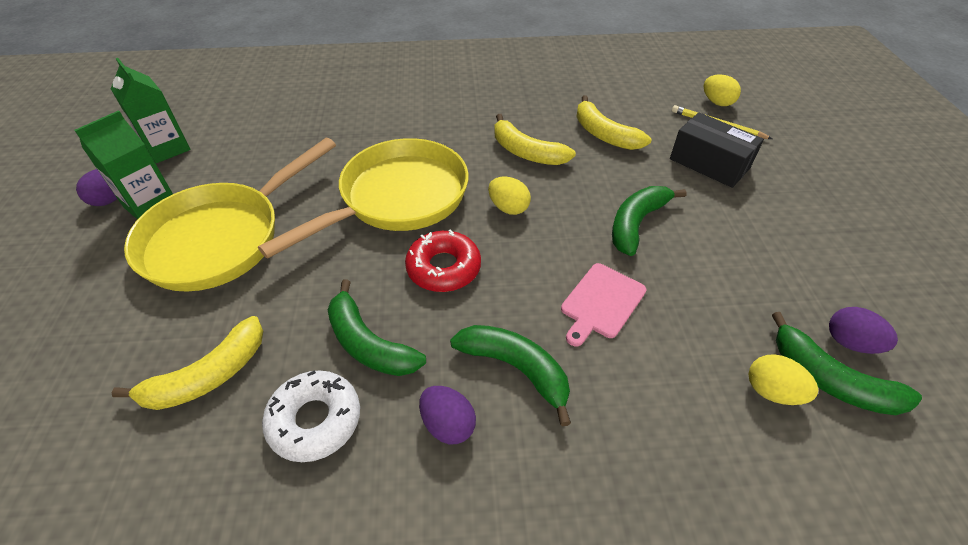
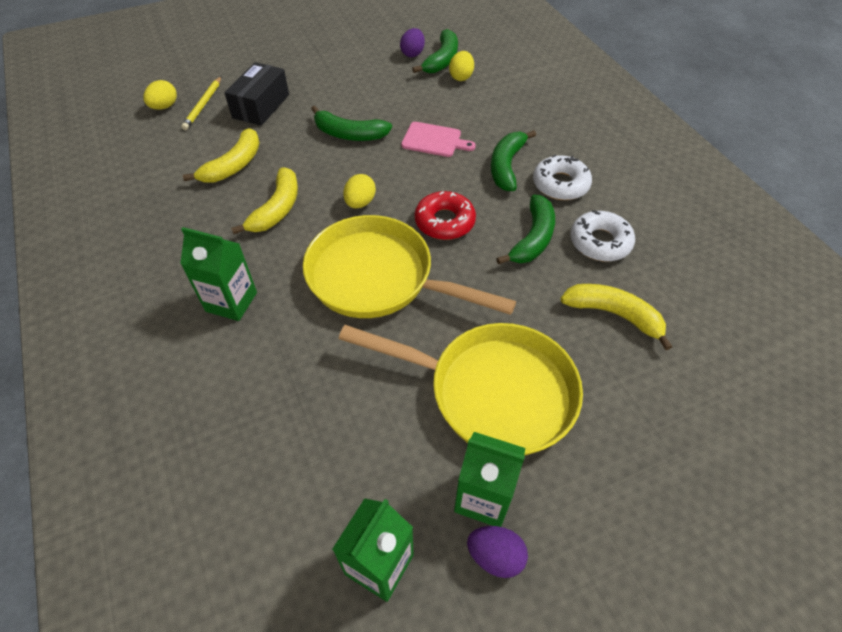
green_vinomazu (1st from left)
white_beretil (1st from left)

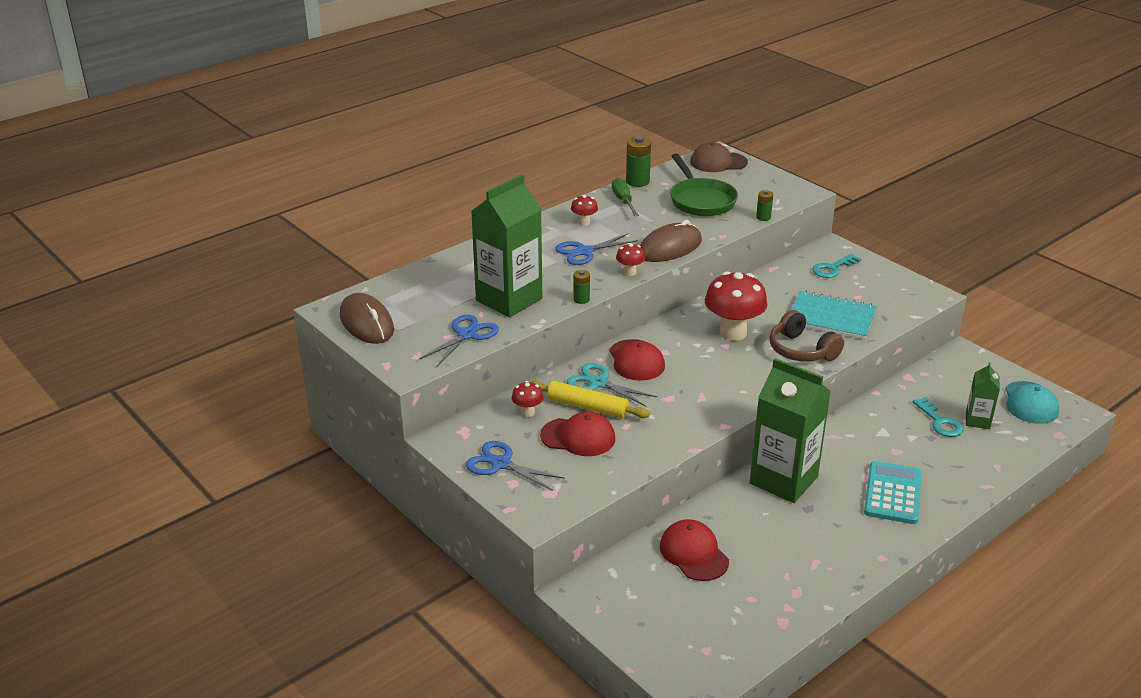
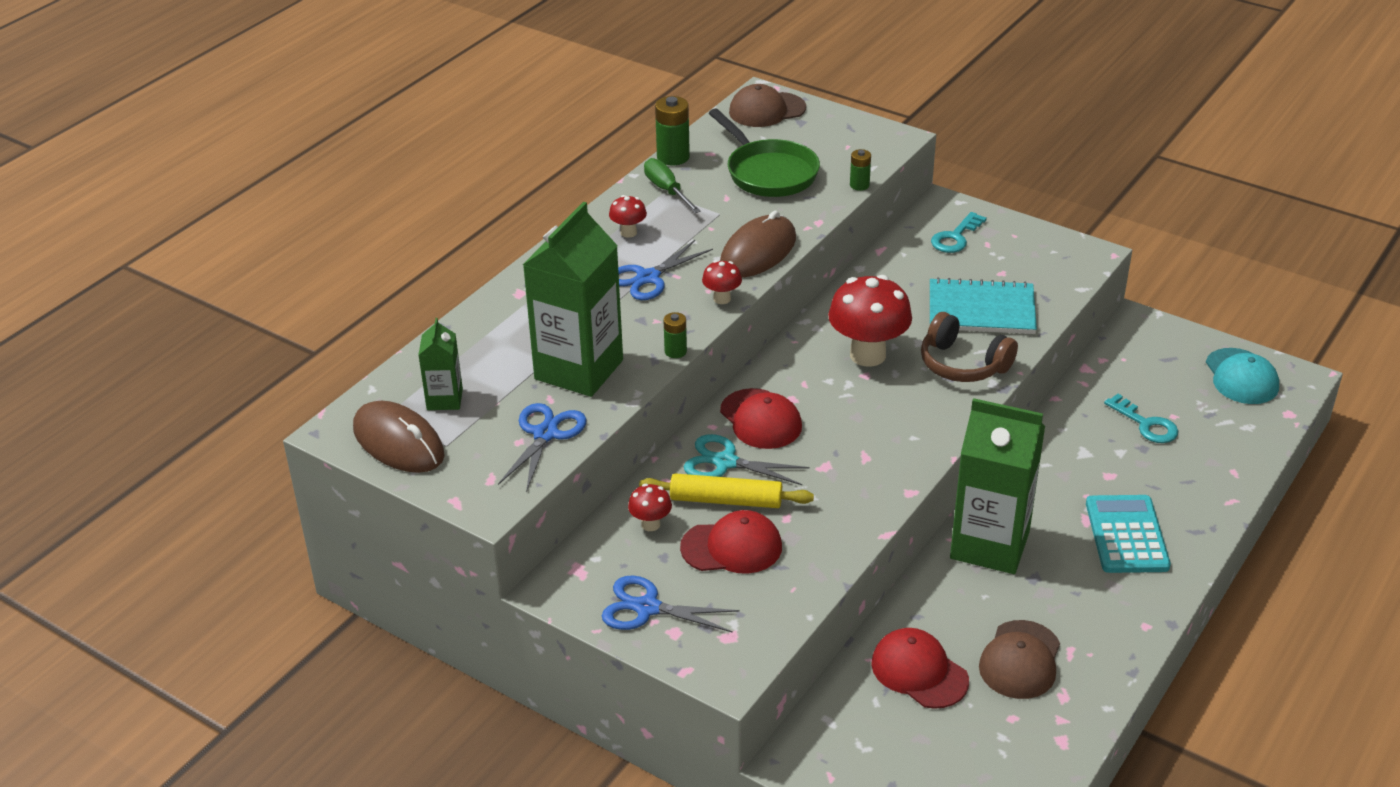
green_vinomazu (1st from left)
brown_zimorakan (2nd from left)

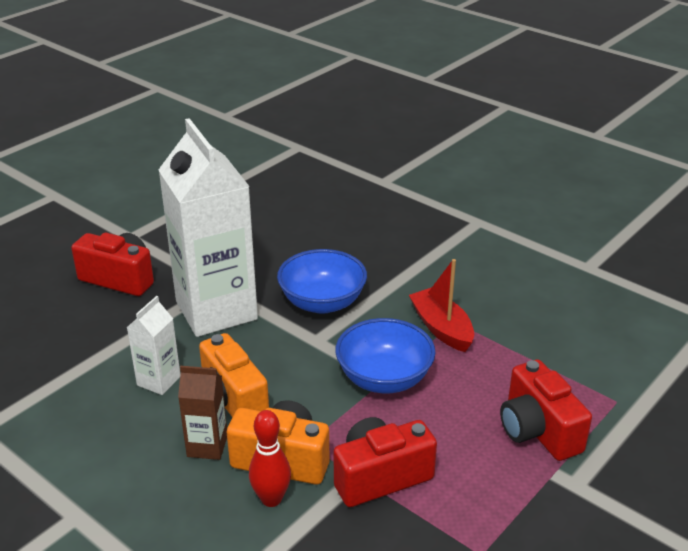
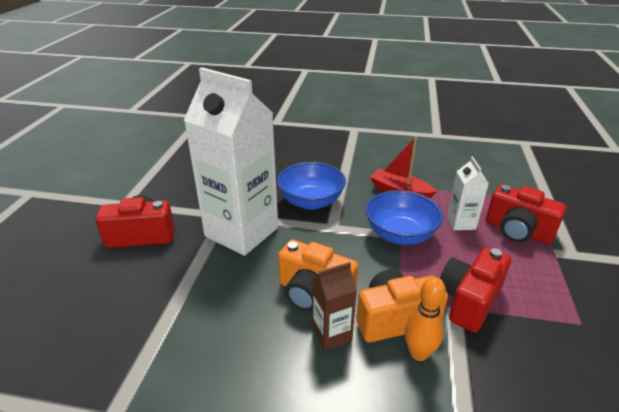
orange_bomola
white_vinomazu (2nd from left)

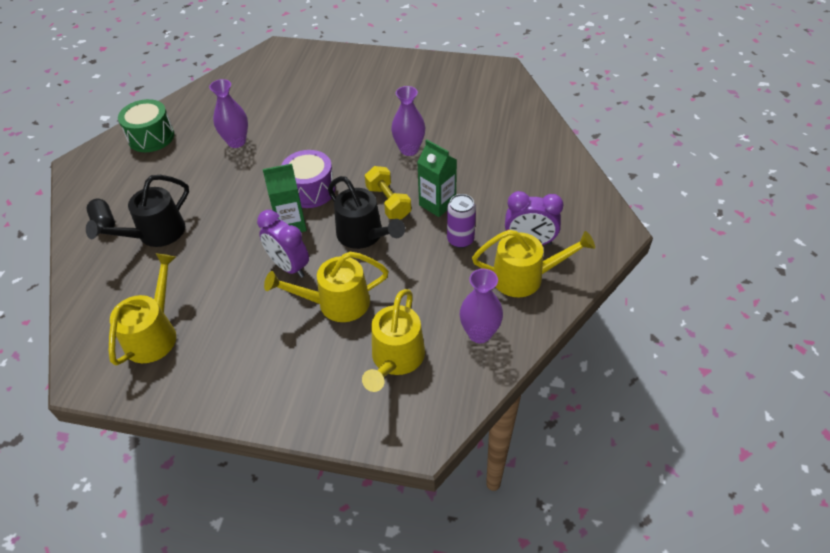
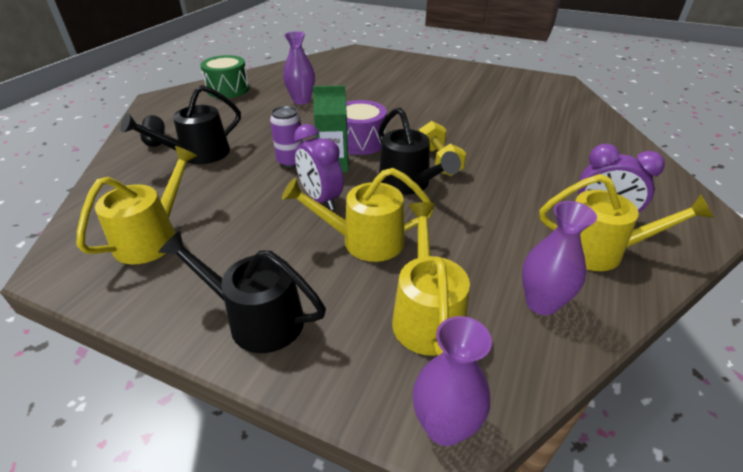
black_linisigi (2nd from left)
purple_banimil
yellow_linisigi (3rd from left)
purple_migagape (2nd from left)
green_vinomazu (2nd from left in the first image)

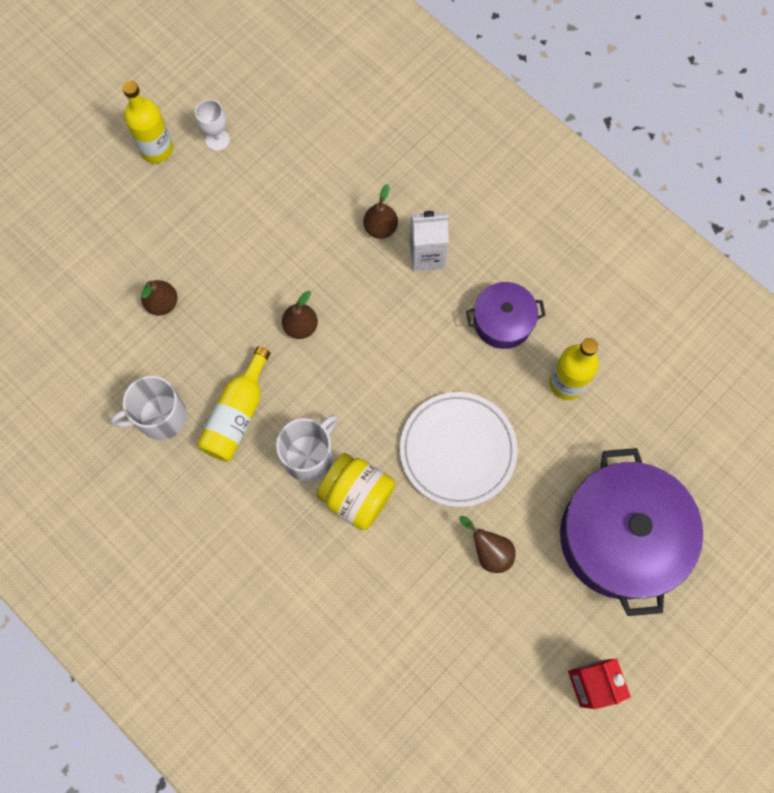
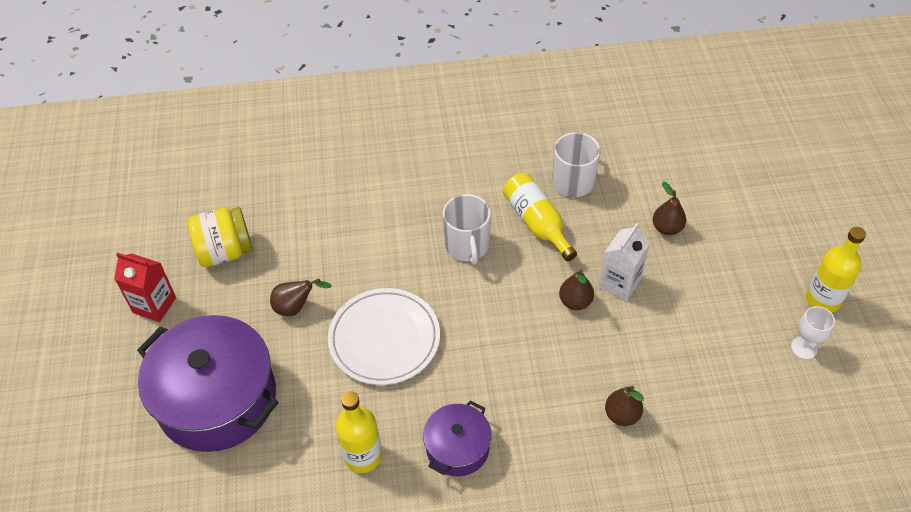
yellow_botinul
white_vinomazu

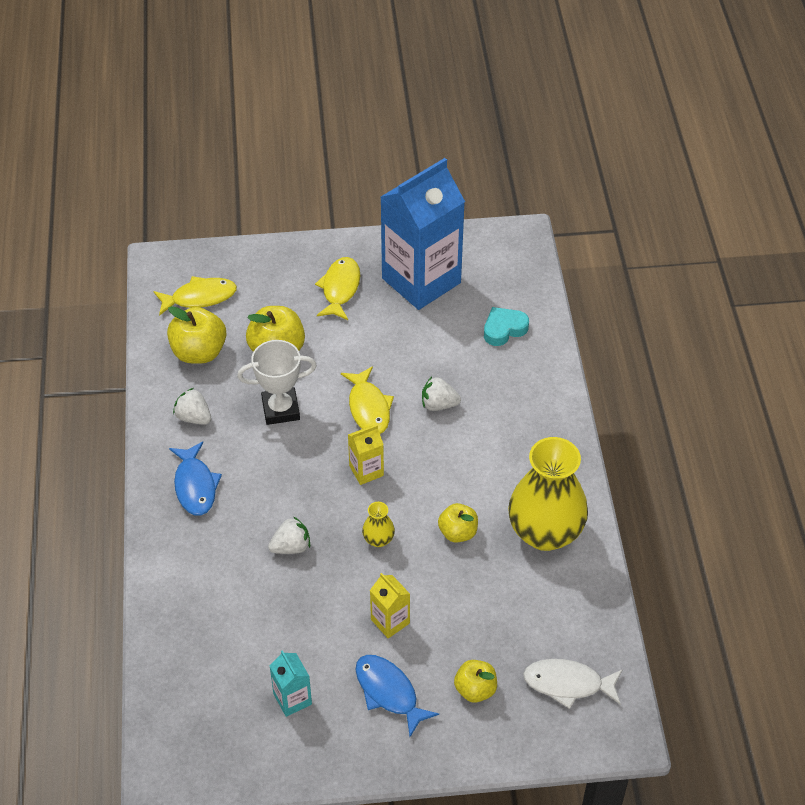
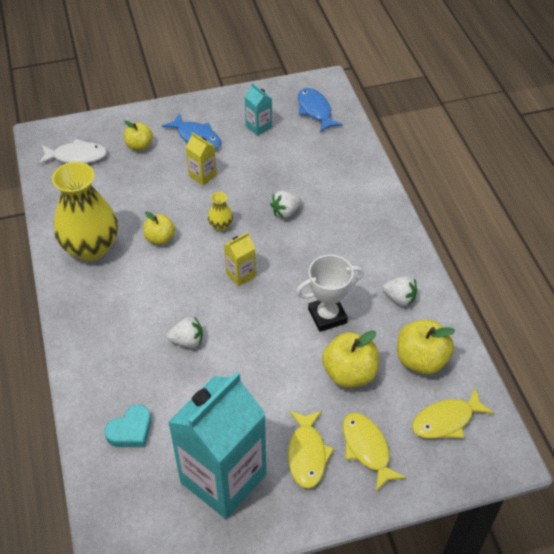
turquoise_vinomazu (1st from left)
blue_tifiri (2nd from left)
yellow_tifiri (2nd from left)

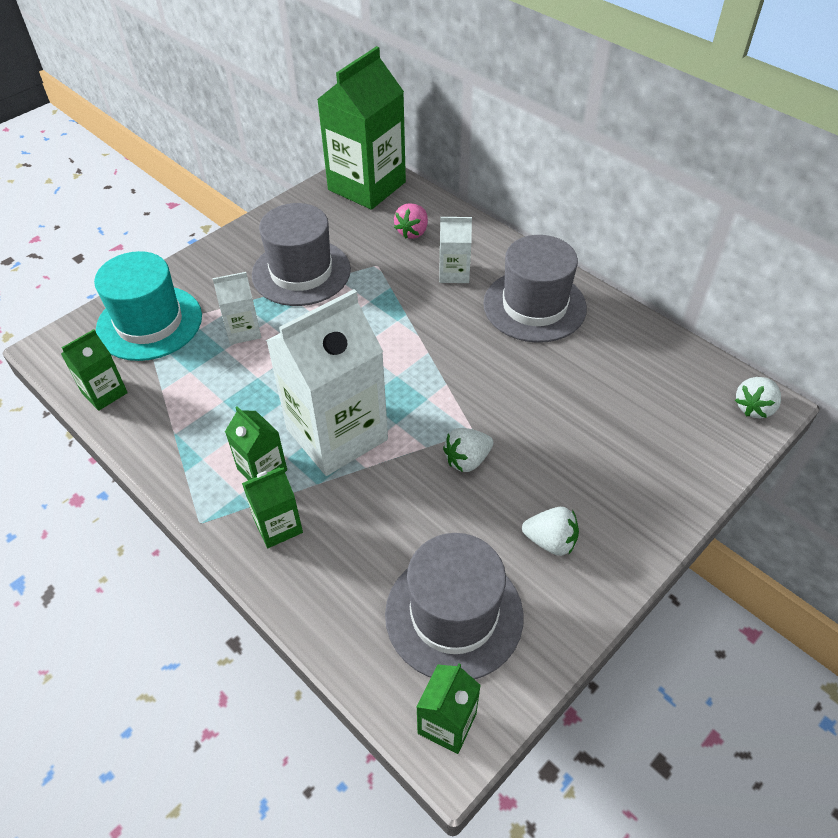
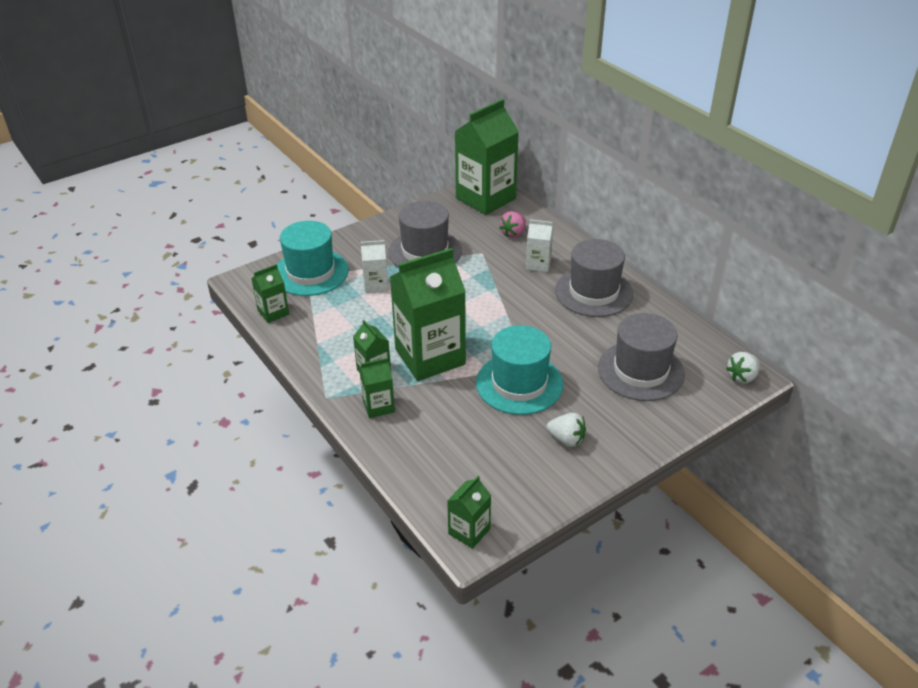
green_vinomazu (4th from left)
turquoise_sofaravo (2nd from left)
grey_sofaravo (3rd from left)

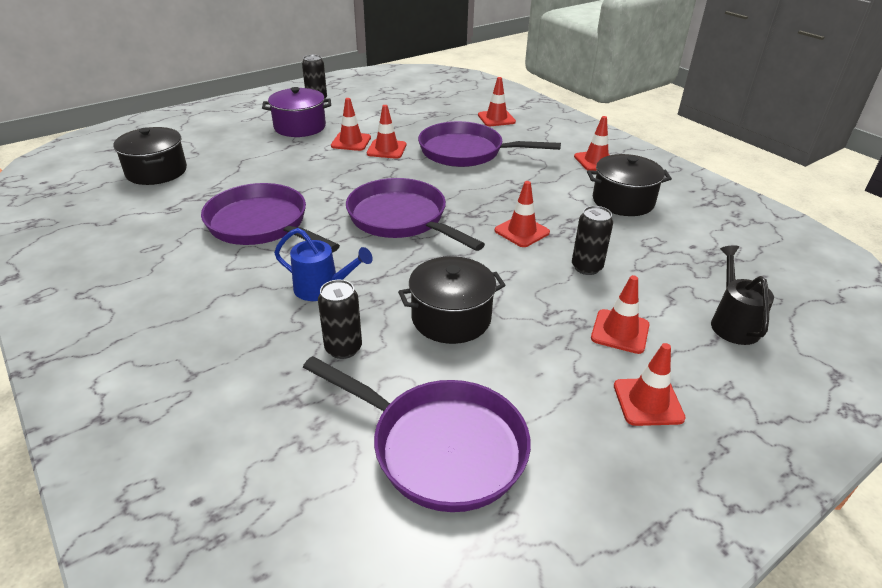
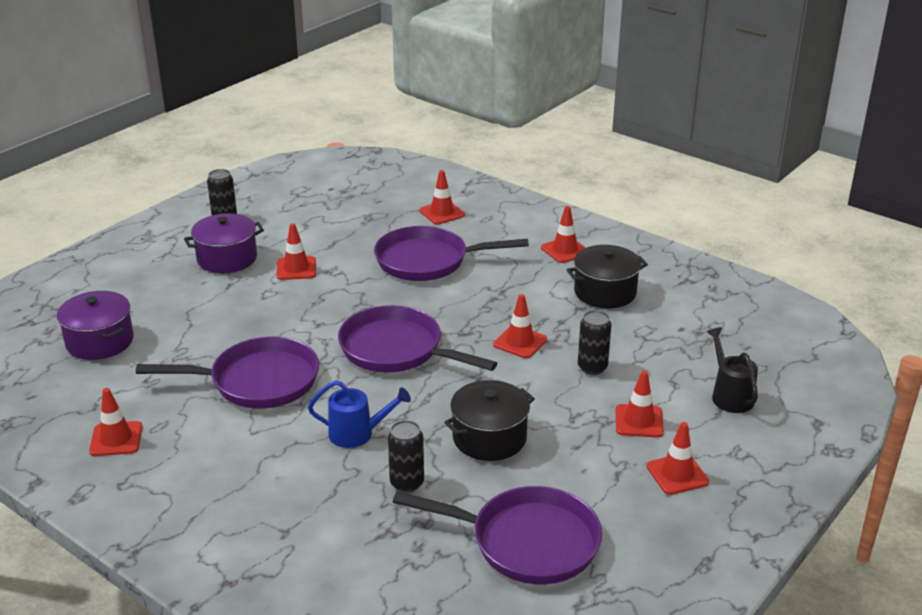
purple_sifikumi (1st from left)
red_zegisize (1st from left)
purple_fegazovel (1st from left)

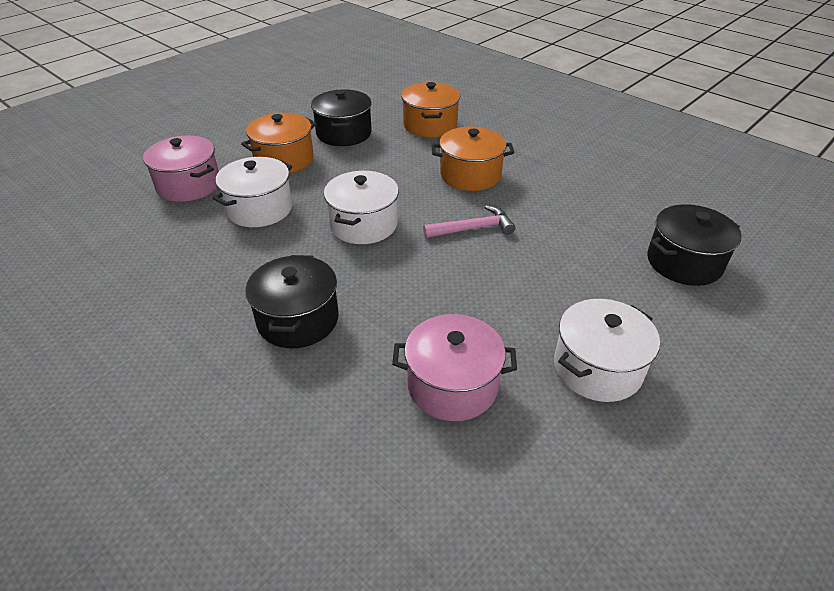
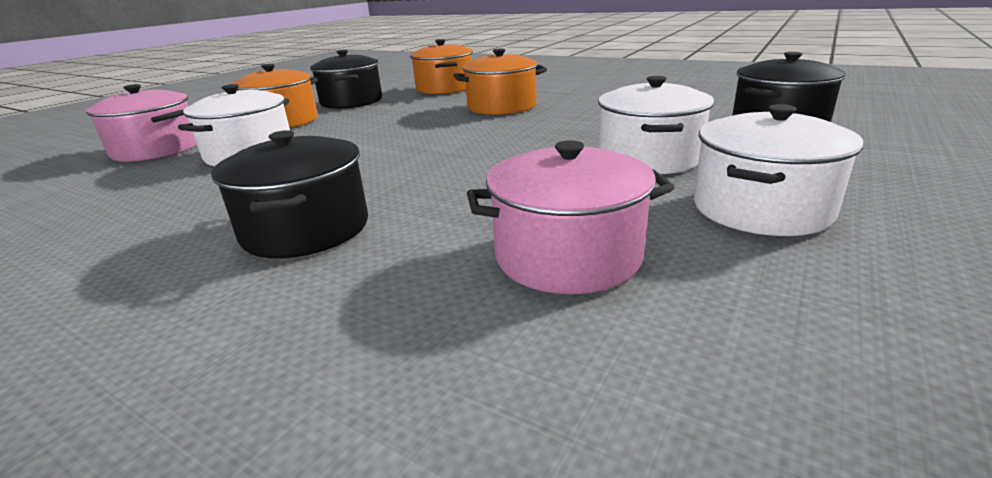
white_sifikumi (2nd from left)
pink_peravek

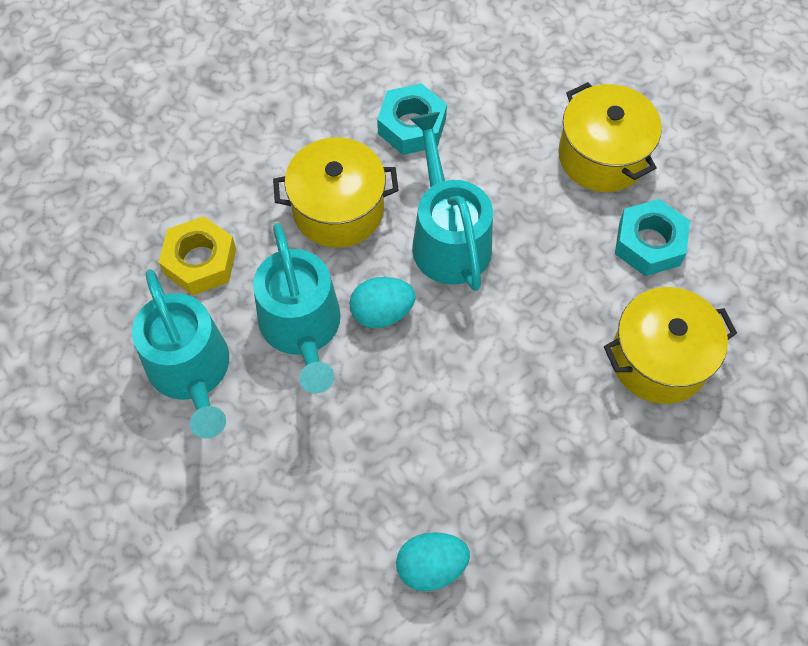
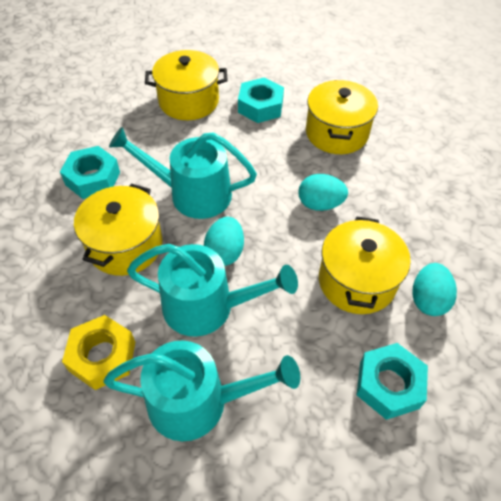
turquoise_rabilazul (2nd from left)
yellow_sifikumi (4th from left)
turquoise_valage (3rd from left)

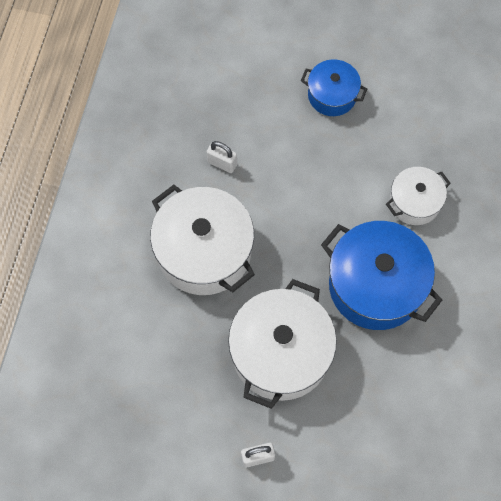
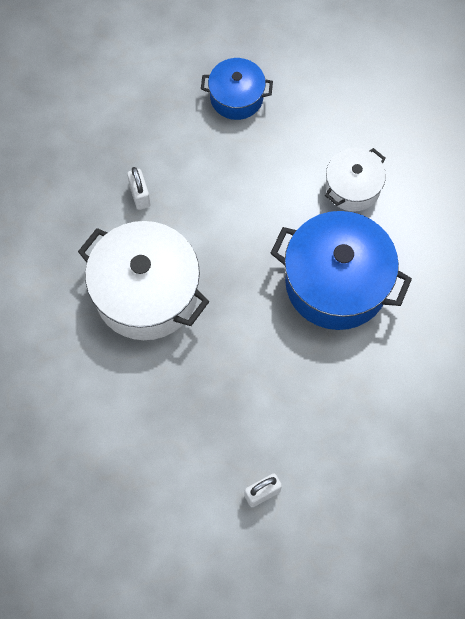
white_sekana (1st from left)
white_sifikumi (2nd from left in the first image)

